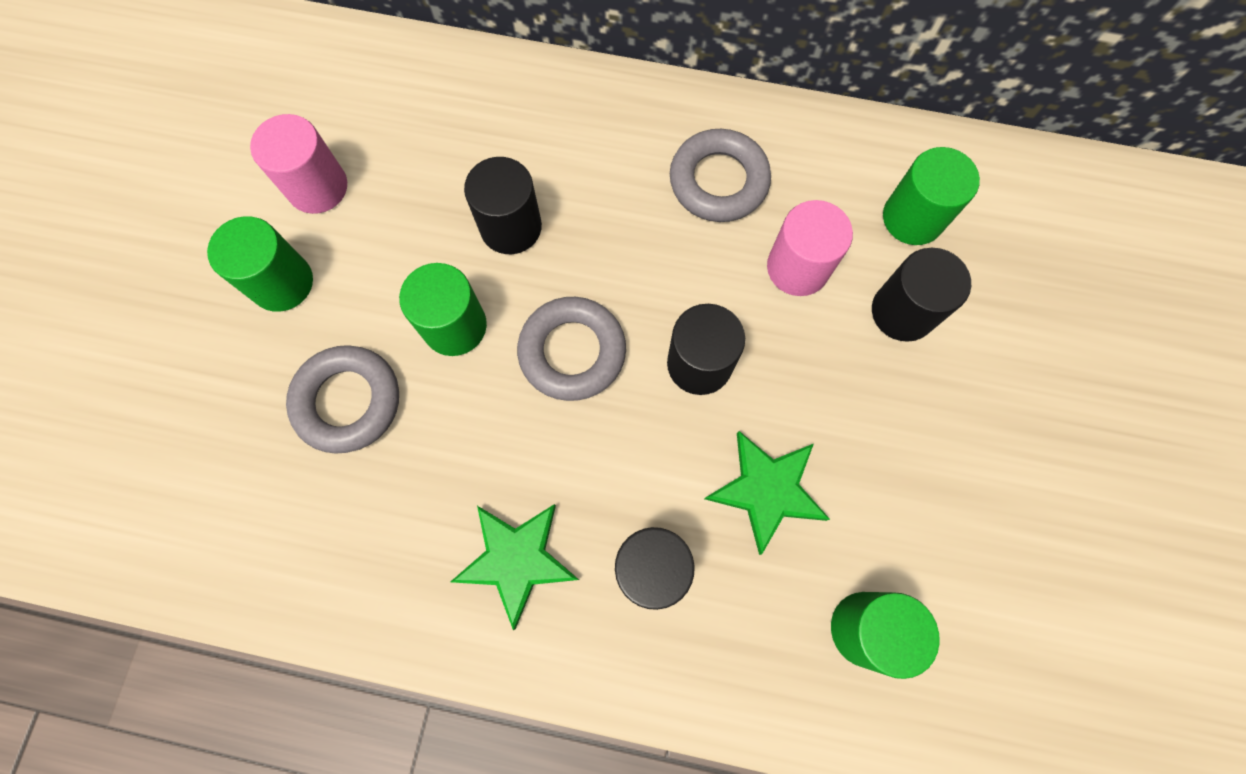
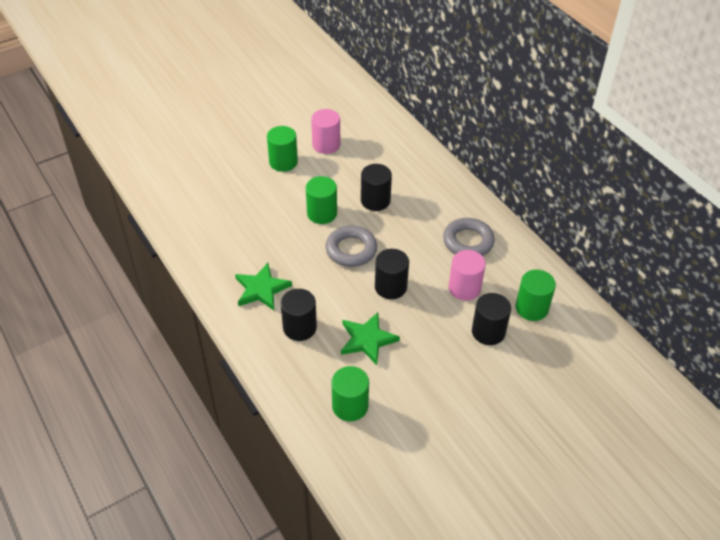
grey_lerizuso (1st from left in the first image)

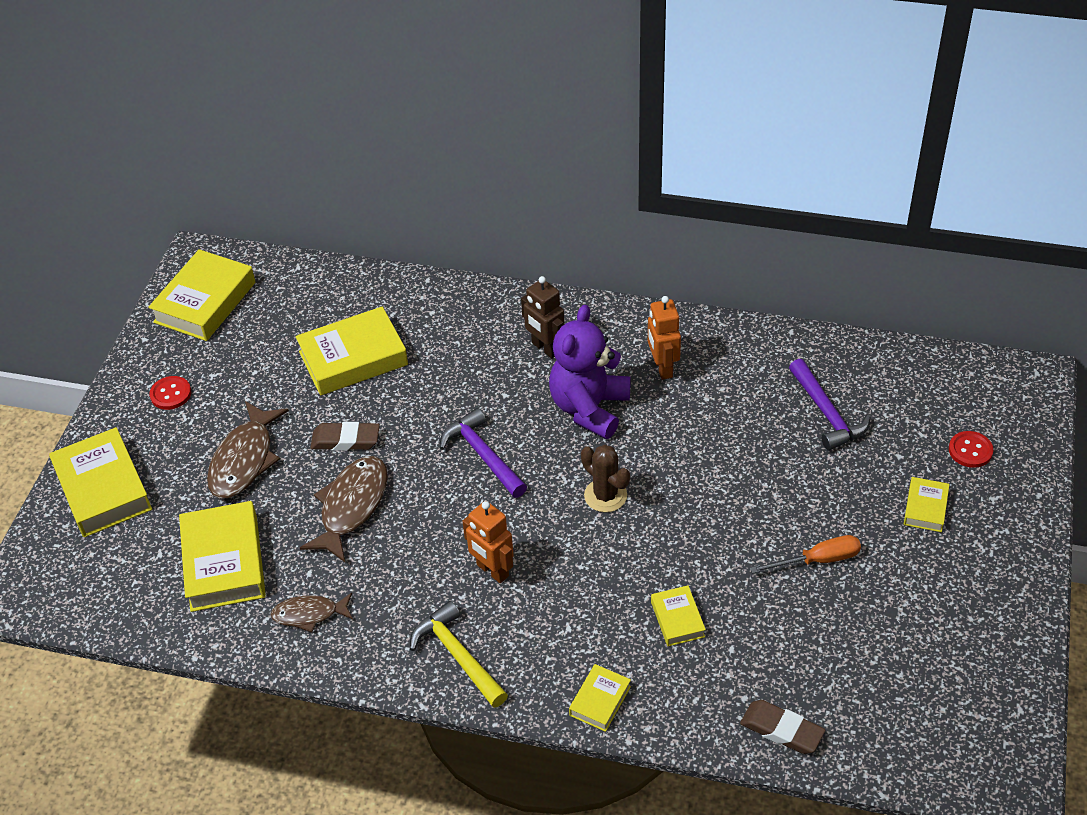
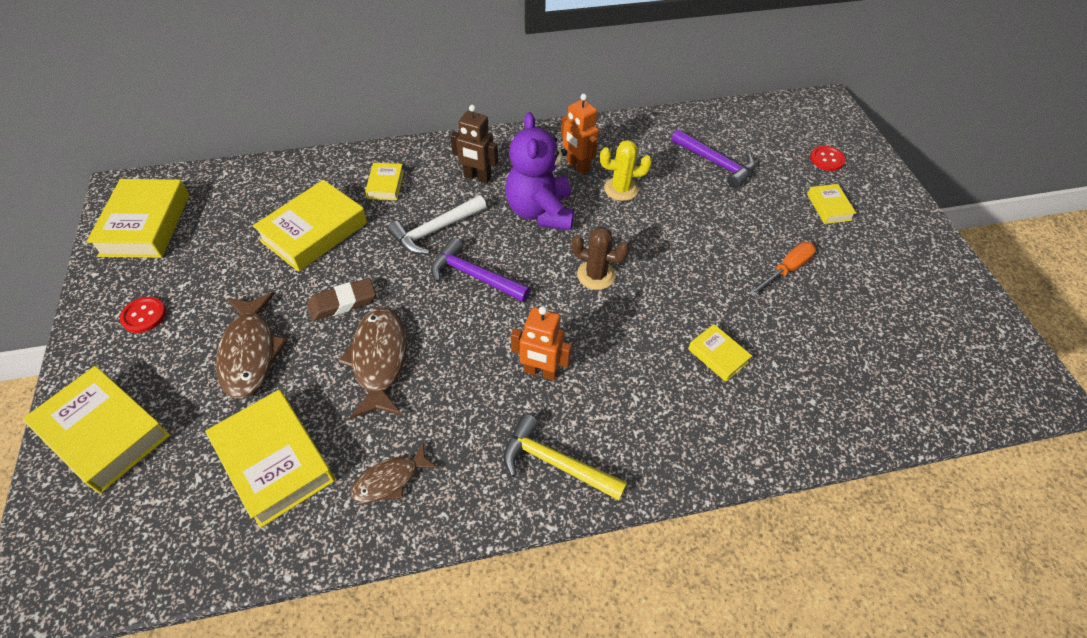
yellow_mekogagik (5th from left)
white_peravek
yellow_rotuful
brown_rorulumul (2nd from left in the first image)

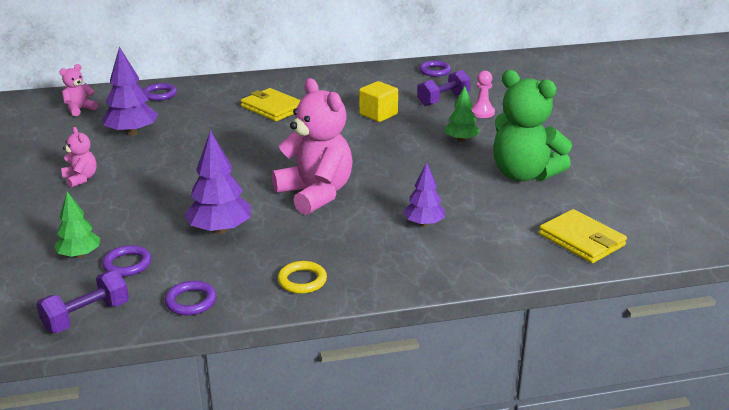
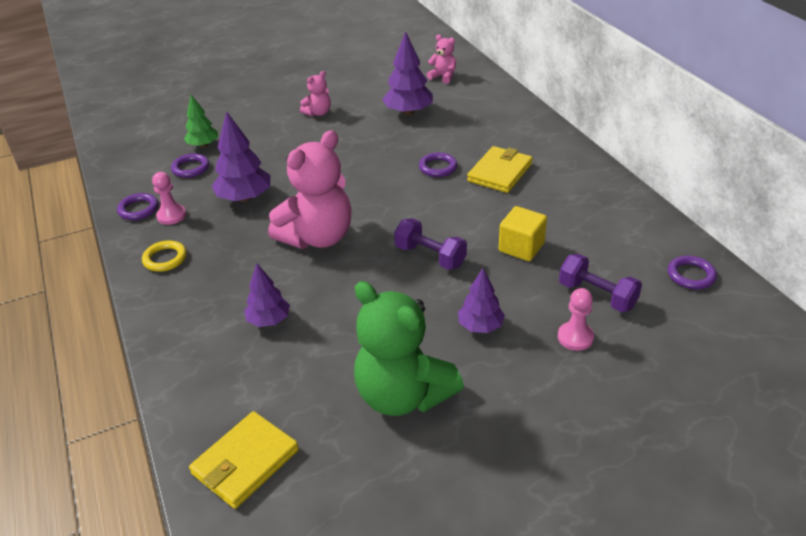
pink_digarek (1st from left)
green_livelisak
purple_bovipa (1st from left)
purple_lerizuso (3rd from left)
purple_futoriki (4th from left)

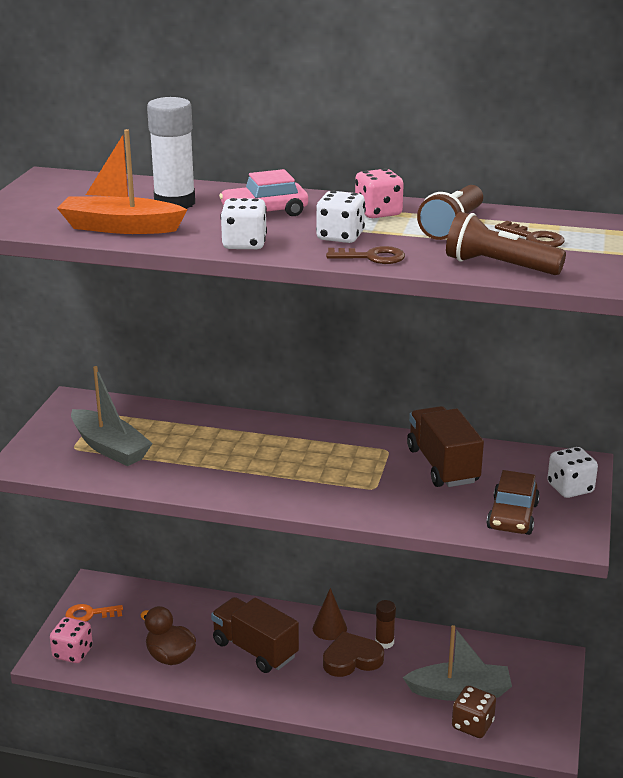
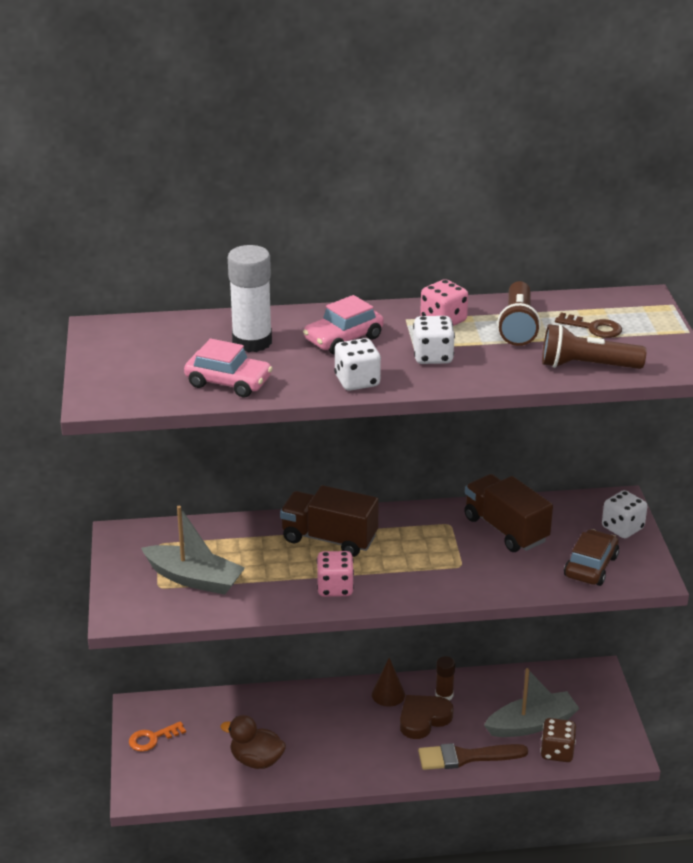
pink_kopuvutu (1st from left)
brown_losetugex (1st from left)
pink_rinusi (1st from left)
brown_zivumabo
brown_kopuvutu
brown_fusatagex (1st from left in the first image)

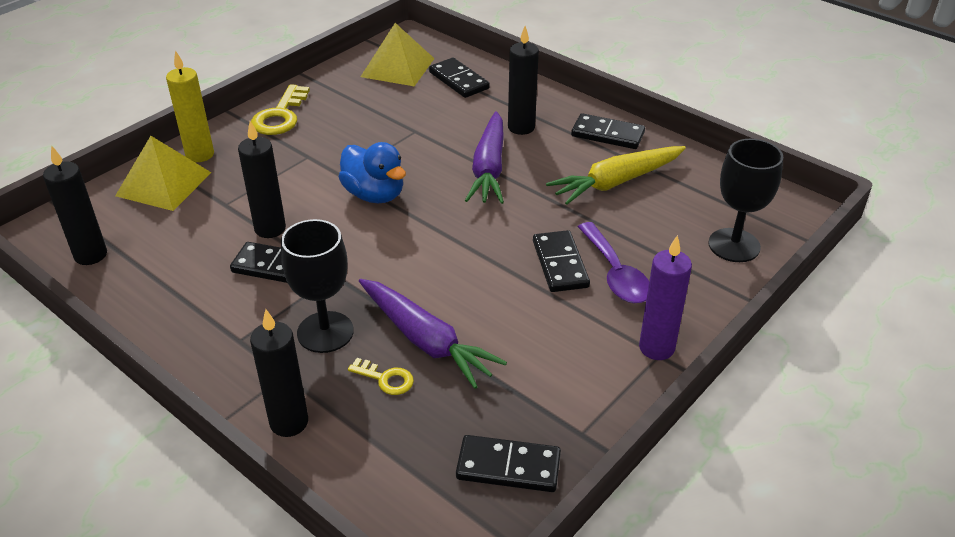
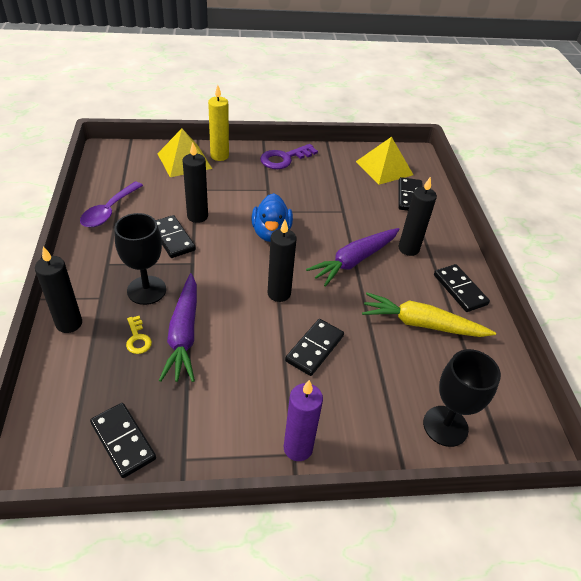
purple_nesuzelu
purple_fusatagex
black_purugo (3rd from left)

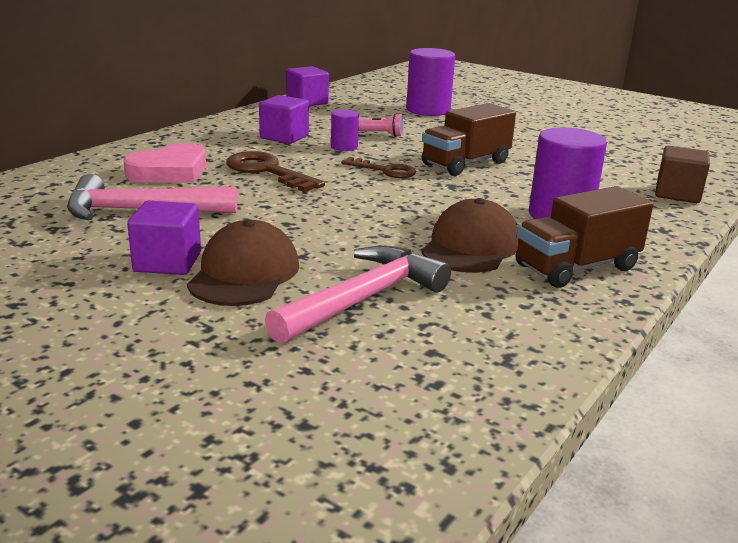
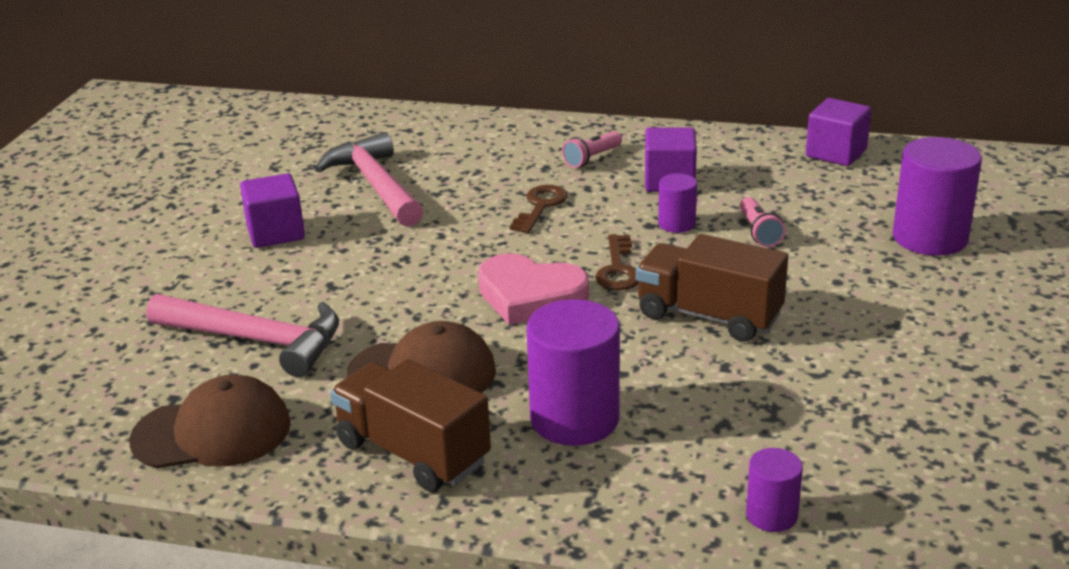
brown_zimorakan (1st from left)
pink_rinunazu
brown_fusatagex (1st from left)
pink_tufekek (1st from left)
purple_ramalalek (3rd from left)

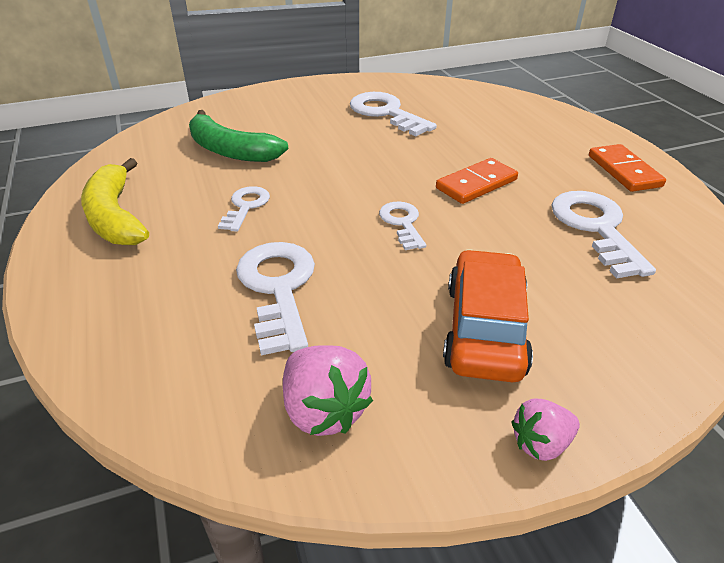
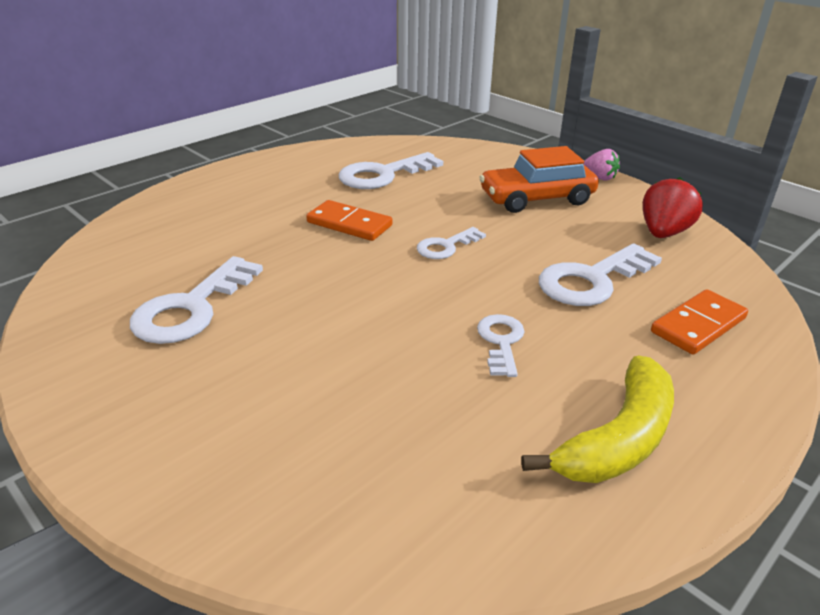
white_fusatagex (4th from left)
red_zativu
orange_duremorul (2nd from left)
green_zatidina

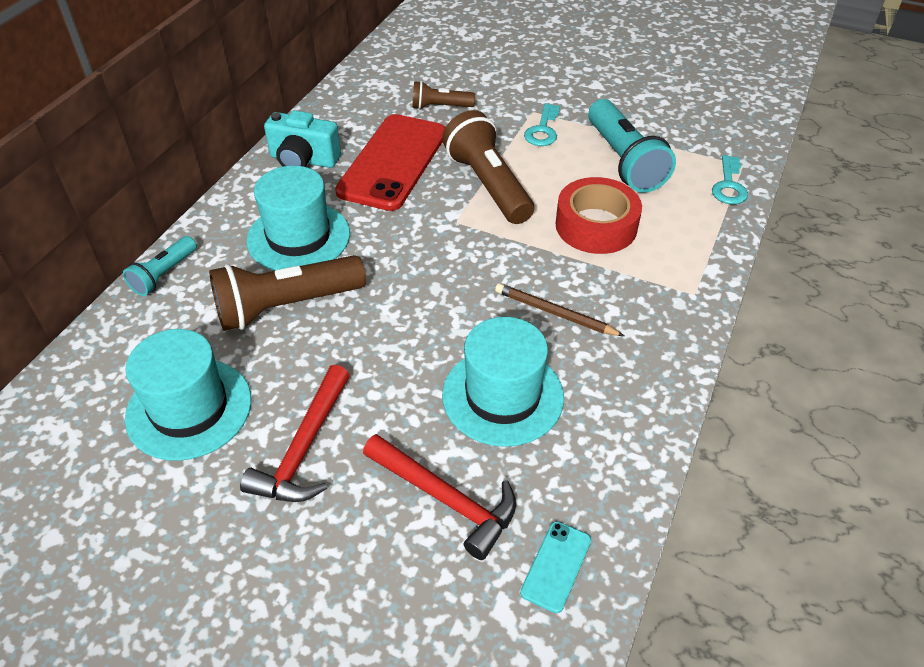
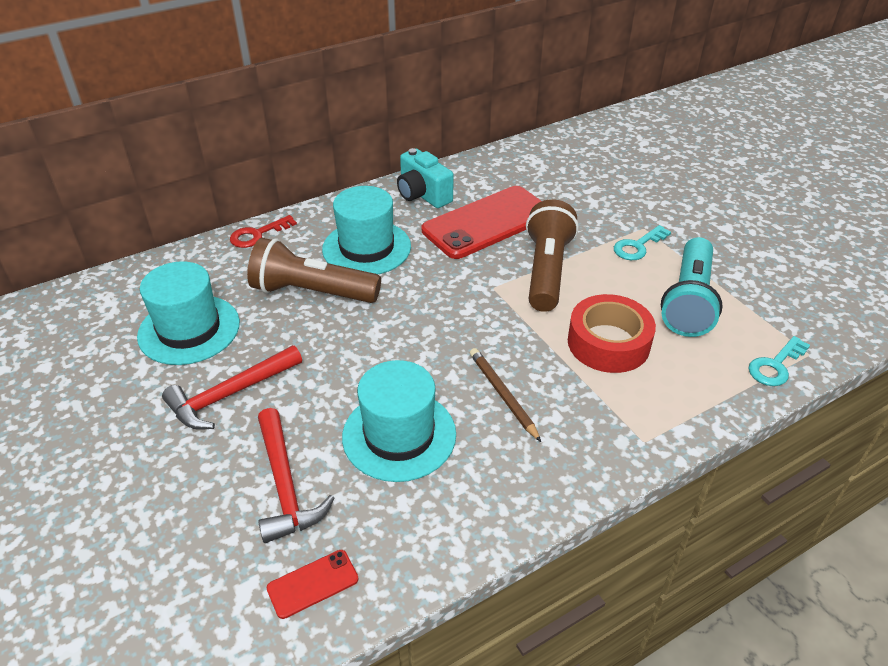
red_fusatagex
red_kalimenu (1st from left)
brown_tufekek (2nd from left in the first image)

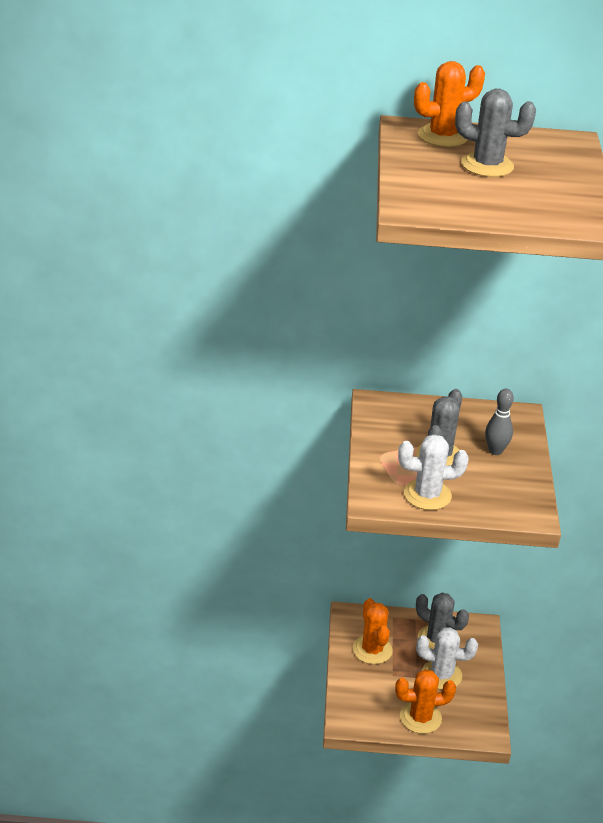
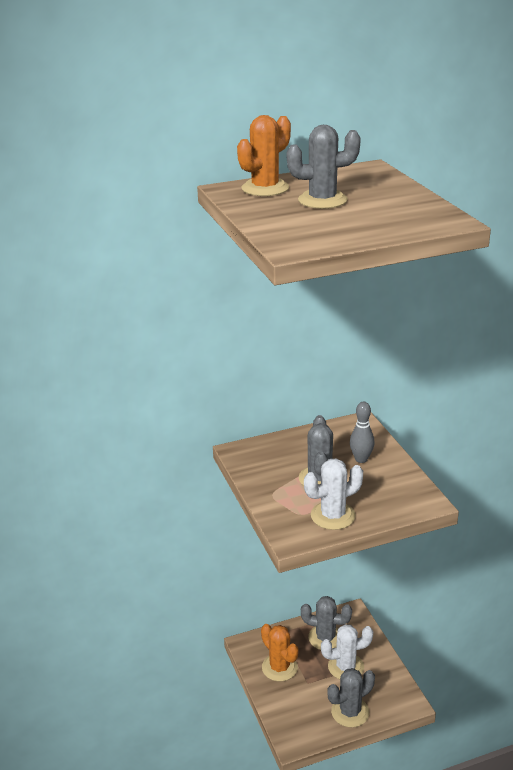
grey_rotuful (4th from left)

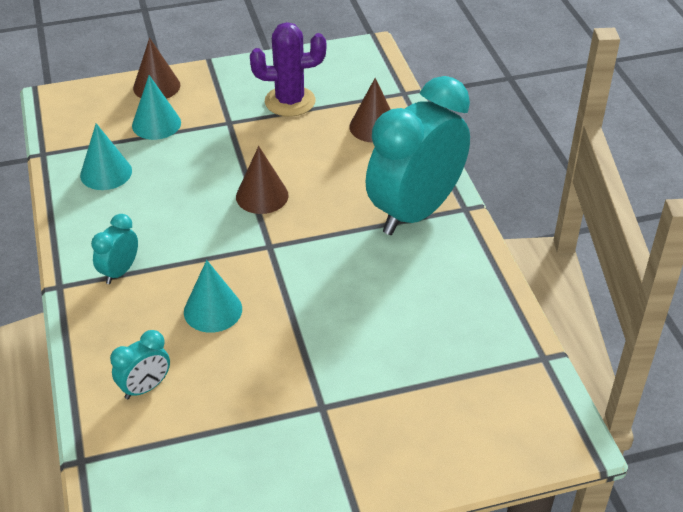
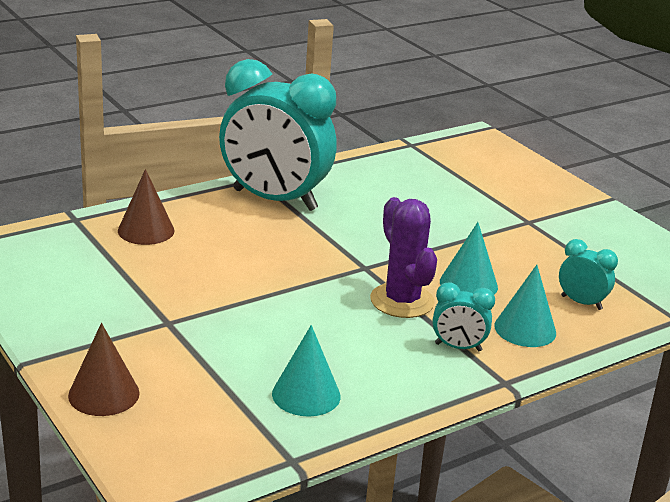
purple_rotuful
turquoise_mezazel (3rd from left)
brown_mezazel (2nd from left in the first image)

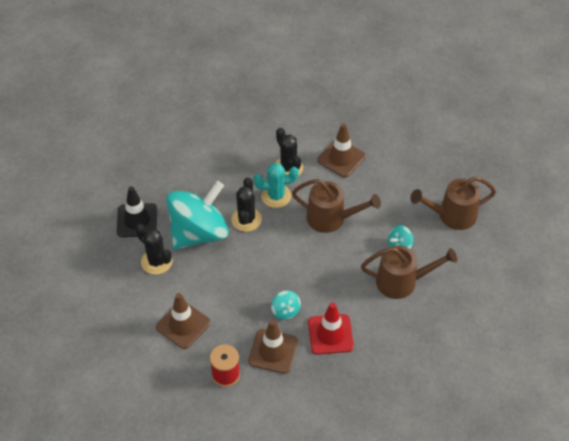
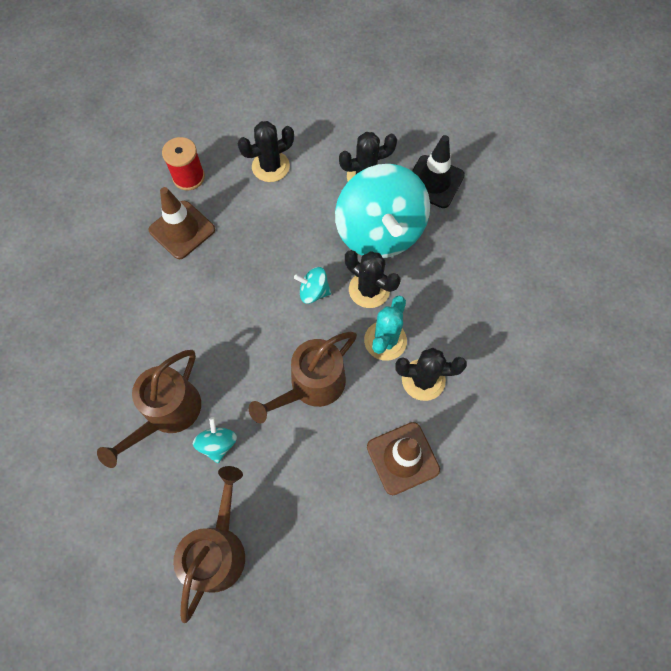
black_rotuful (1st from left)
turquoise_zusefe (2nd from left)
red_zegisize

